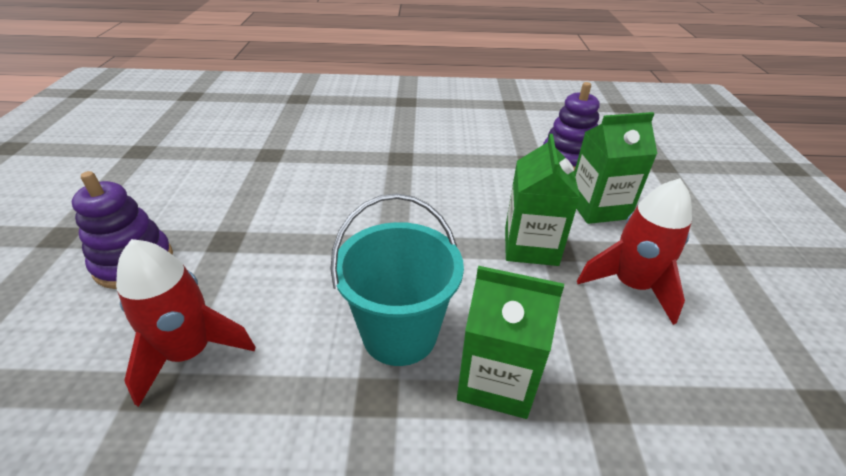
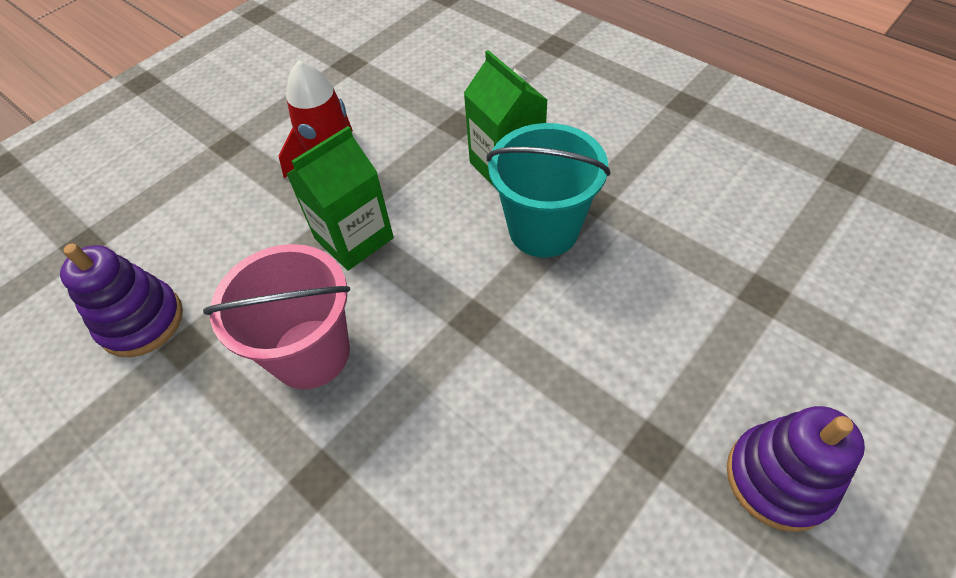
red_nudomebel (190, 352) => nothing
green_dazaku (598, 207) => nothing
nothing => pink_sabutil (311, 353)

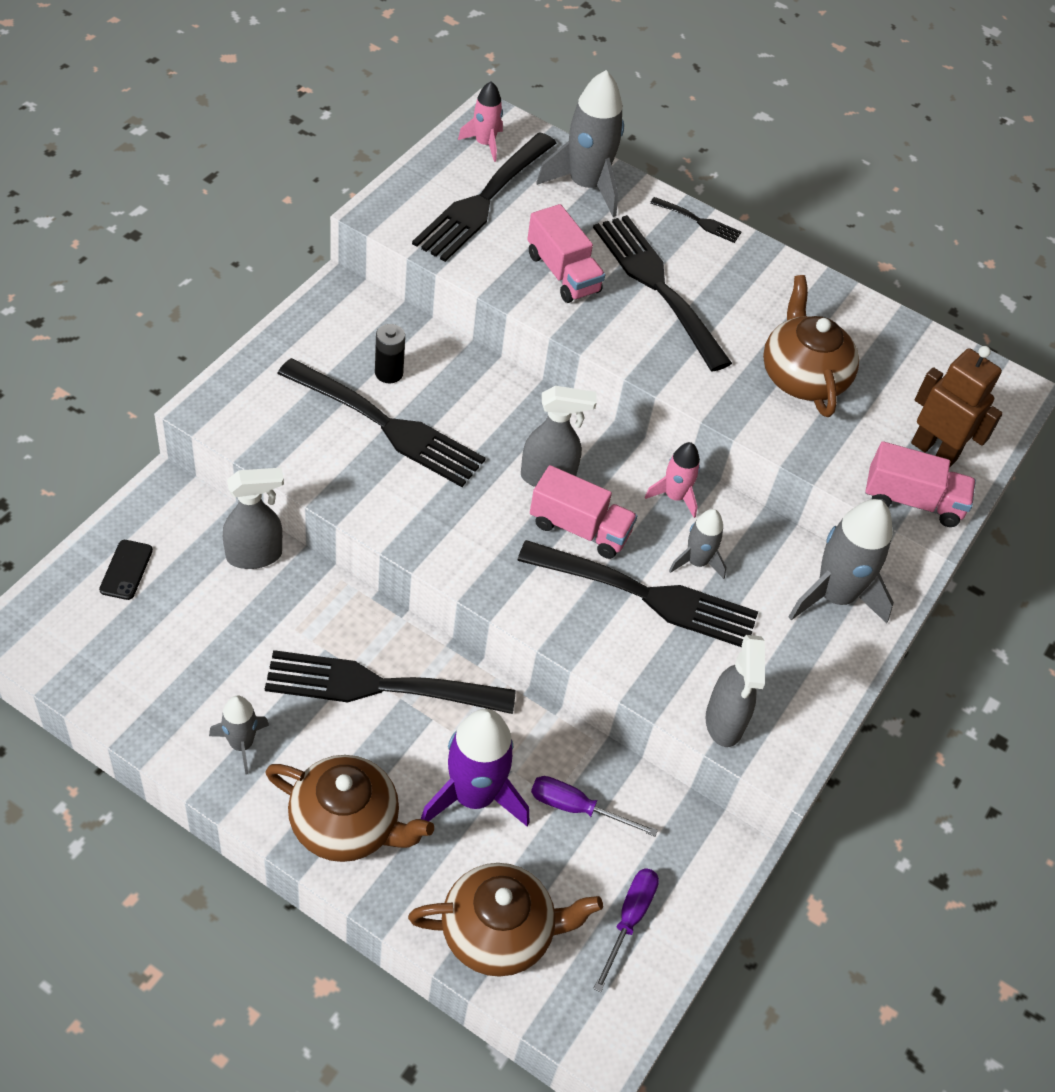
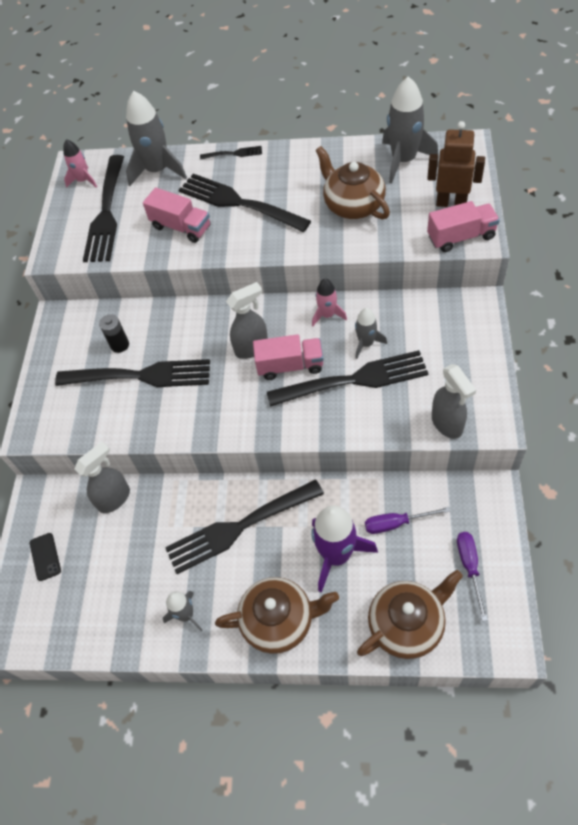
grey_nudomebel (834, 595) => grey_nudomebel (403, 160), moved

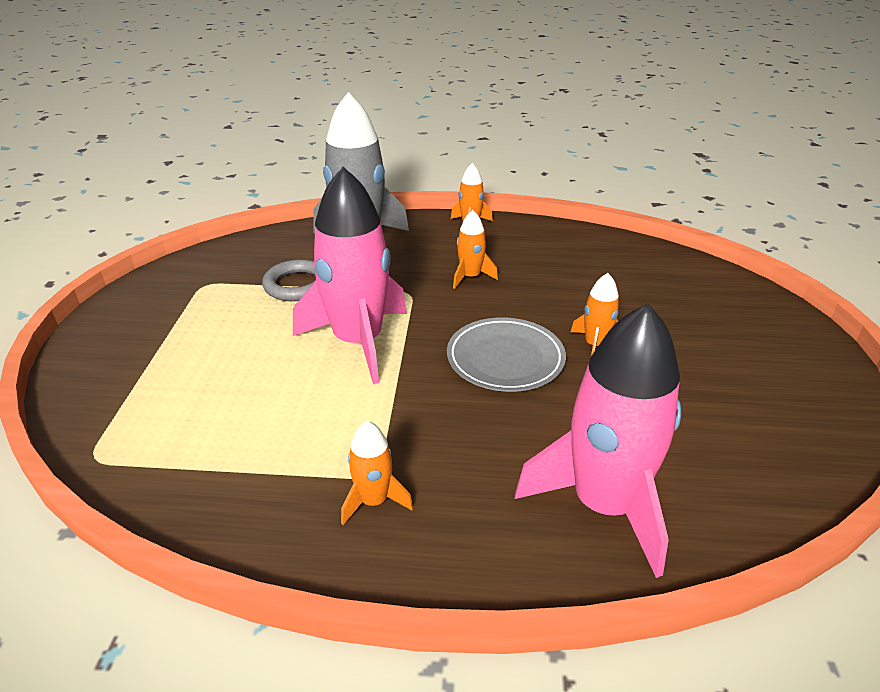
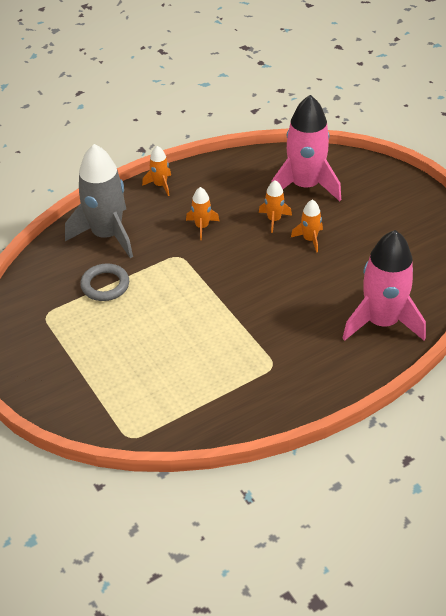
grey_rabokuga (505, 359) => nothing
pink_nudomebel (358, 342) => pink_nudomebel (305, 186), moved
orange_nudomebel (374, 501) => orange_nudomebel (274, 220), moved

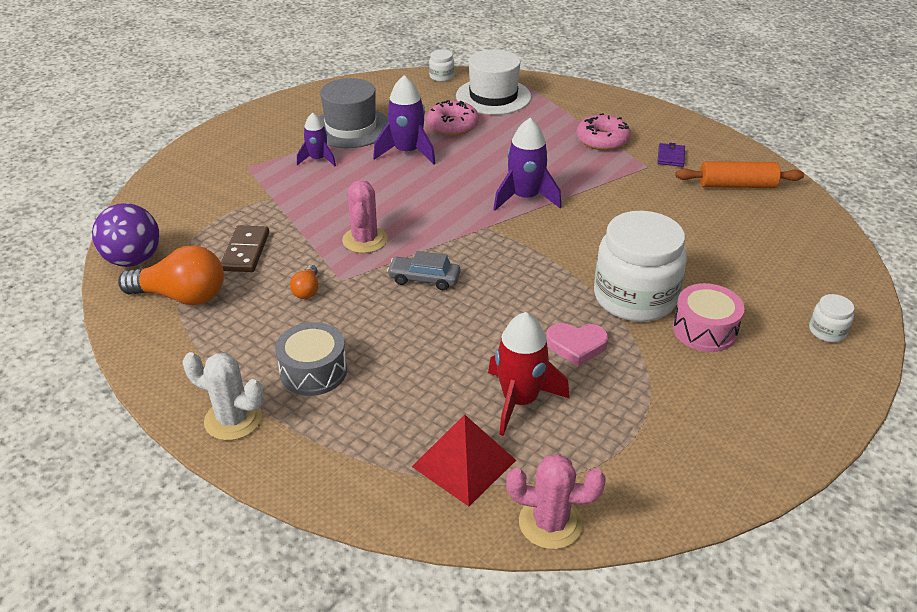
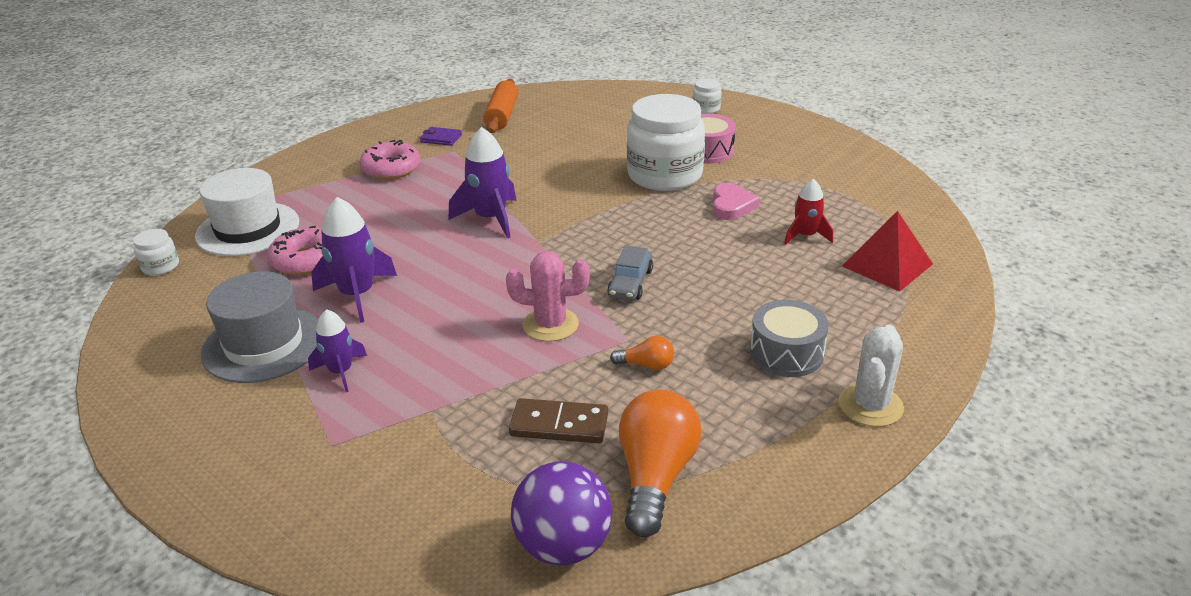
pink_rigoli (550, 523) => nothing
red_nudomebel (520, 400) => red_nudomebel (805, 236), x0.62

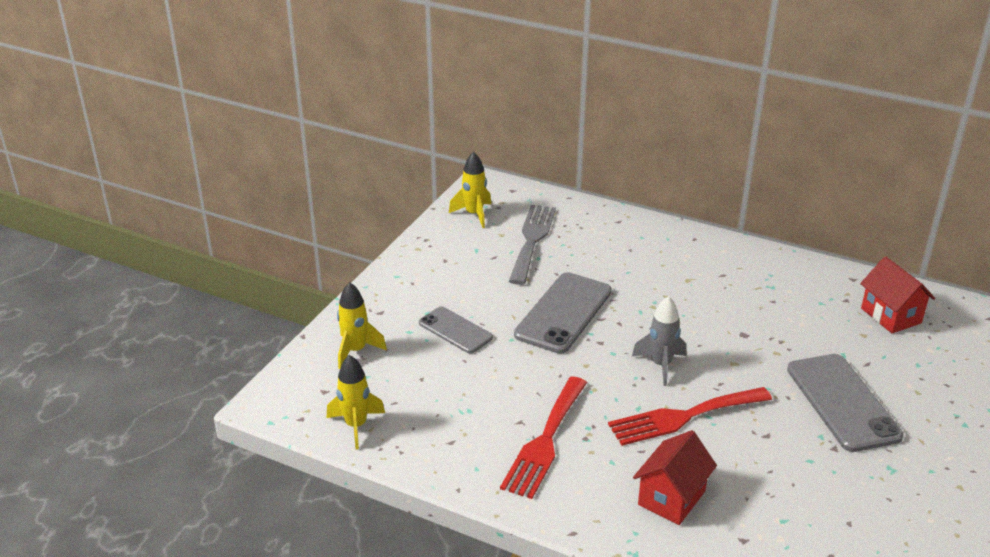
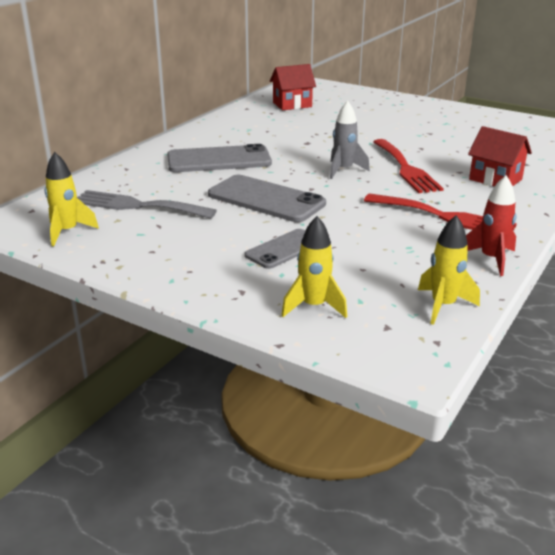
nothing => red_nudomebel (491, 259)
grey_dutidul (842, 402) => grey_dutidul (219, 160), moved

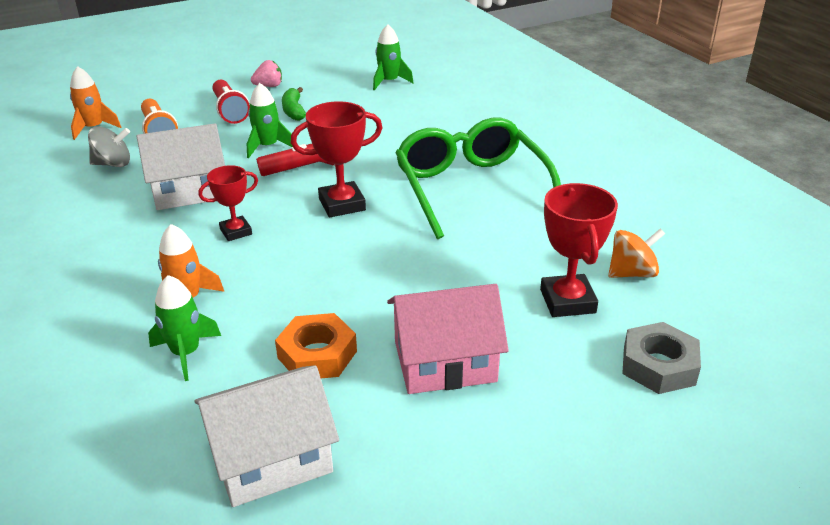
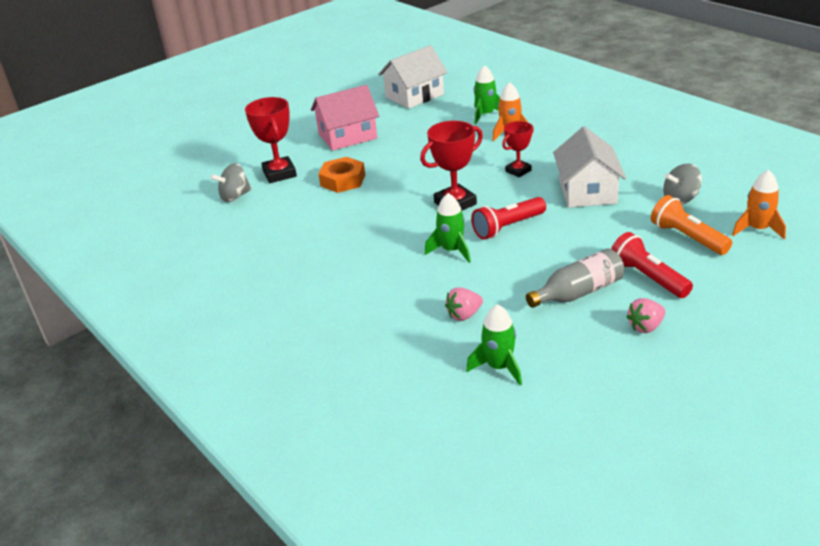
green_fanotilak (471, 188) => nothing
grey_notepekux (659, 365) => nothing
nothing => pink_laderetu (464, 315)
green_nudomebel (267, 146) => green_nudomebel (451, 250), moved
orange_notepekux (317, 354) => orange_notepekux (343, 180), moved
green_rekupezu (294, 111) => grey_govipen (578, 292)
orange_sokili (632, 273) => grey_sokili (235, 196)
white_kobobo (189, 190) => white_kobobo (587, 191), 60 degrees counterclockwise

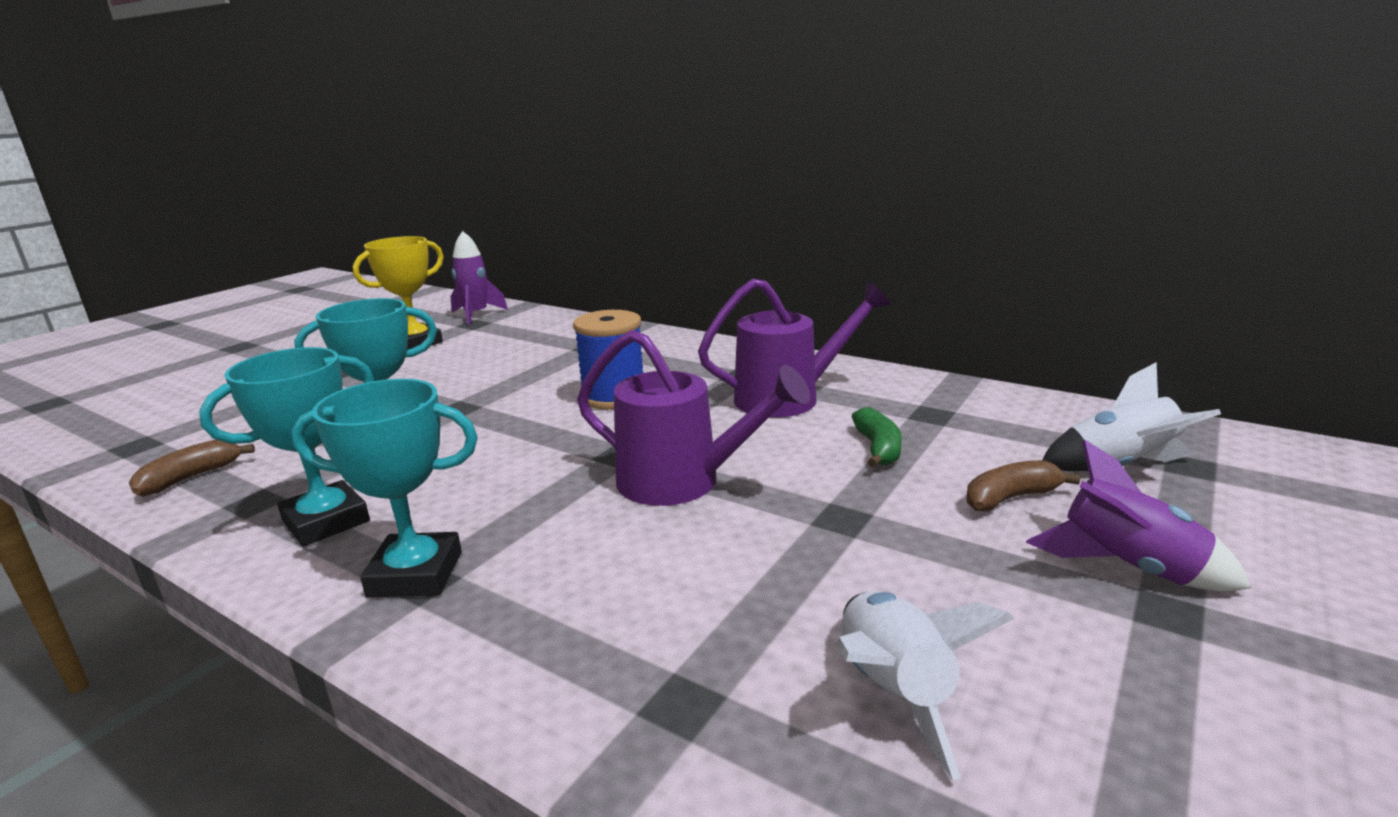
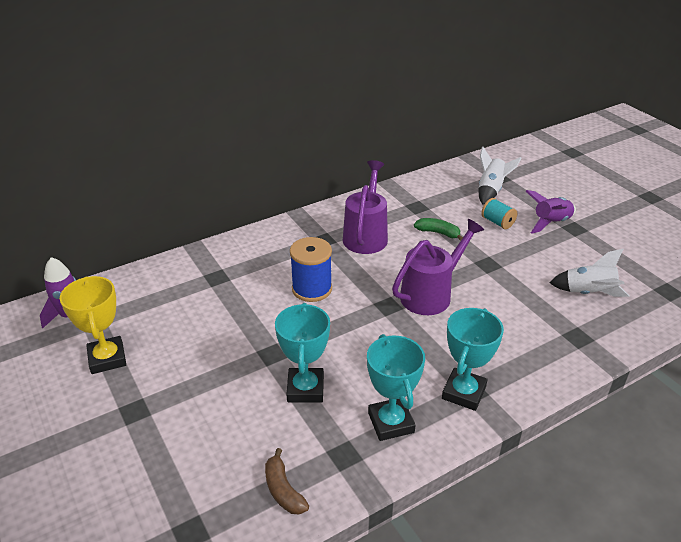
brown_rekupezu (1010, 498) => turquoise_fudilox (497, 222)

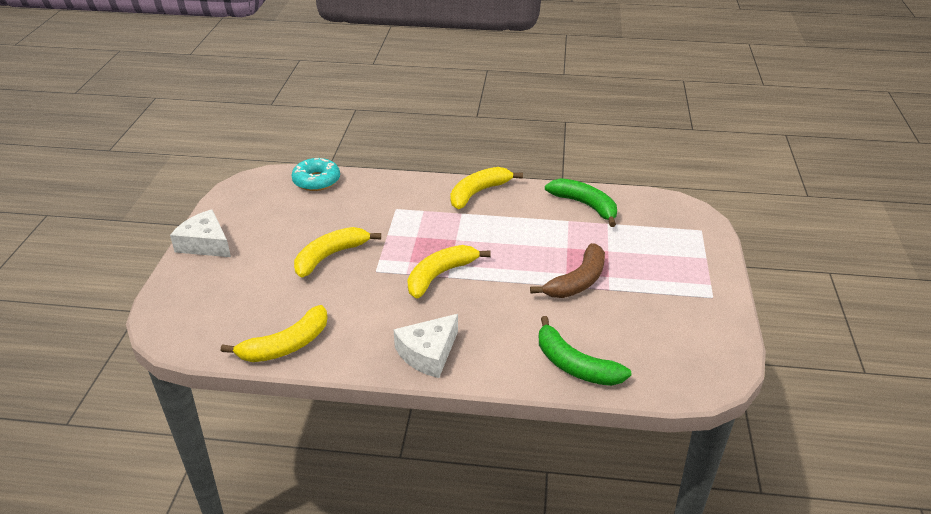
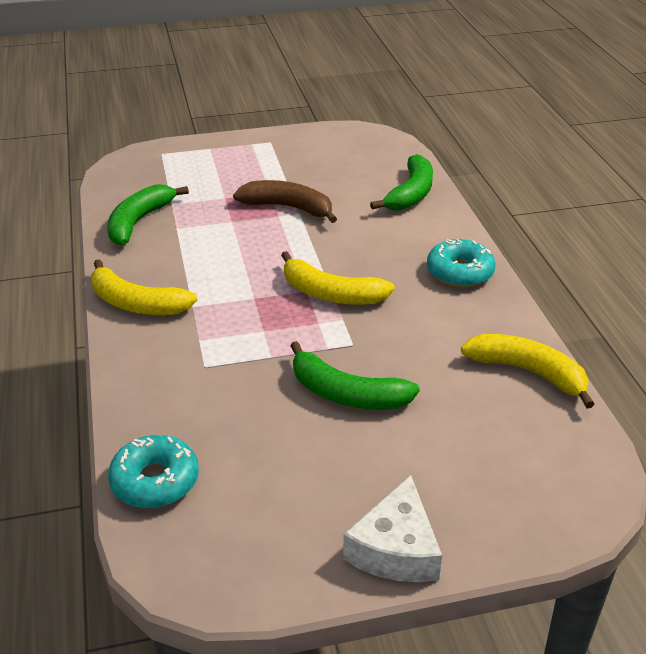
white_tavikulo (428, 353) => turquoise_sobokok (460, 272)
yellow_rekupezu (330, 256) => green_rekupezu (346, 394)

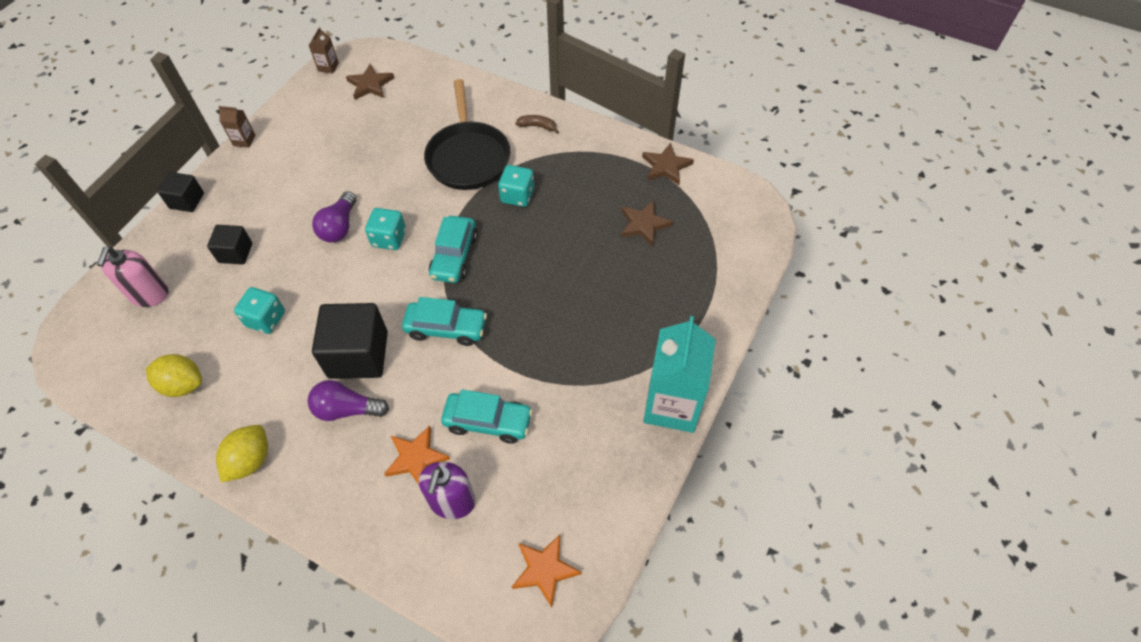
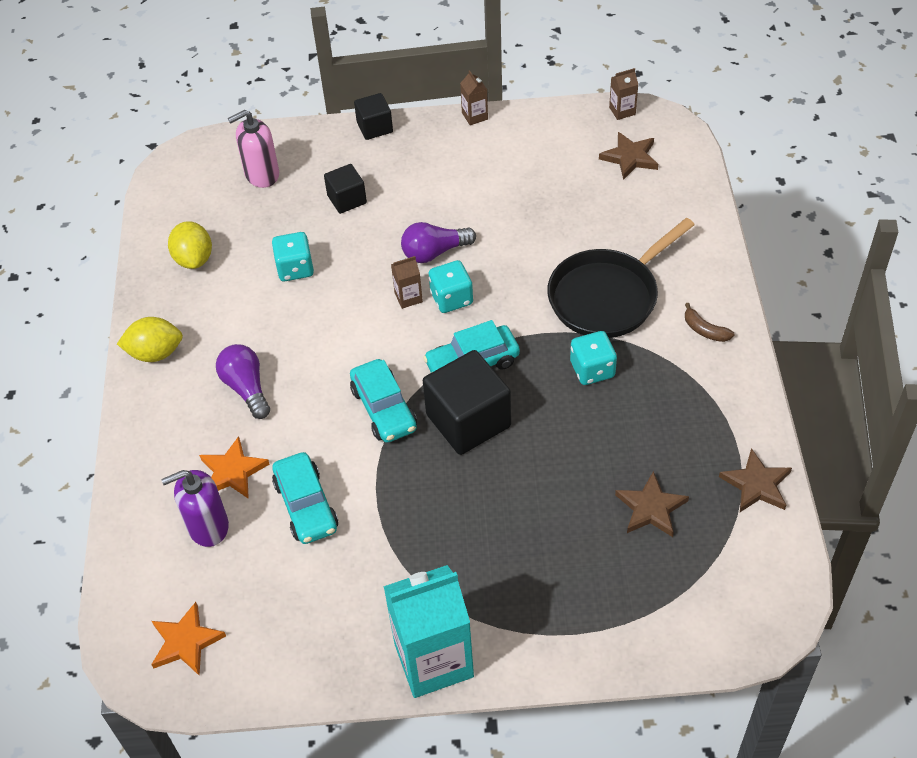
nothing => brown_dazaku (408, 297)
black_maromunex (358, 355) => black_maromunex (468, 420), moved
brown_rekupezu (537, 126) => brown_rekupezu (705, 330), 150 degrees clockwise

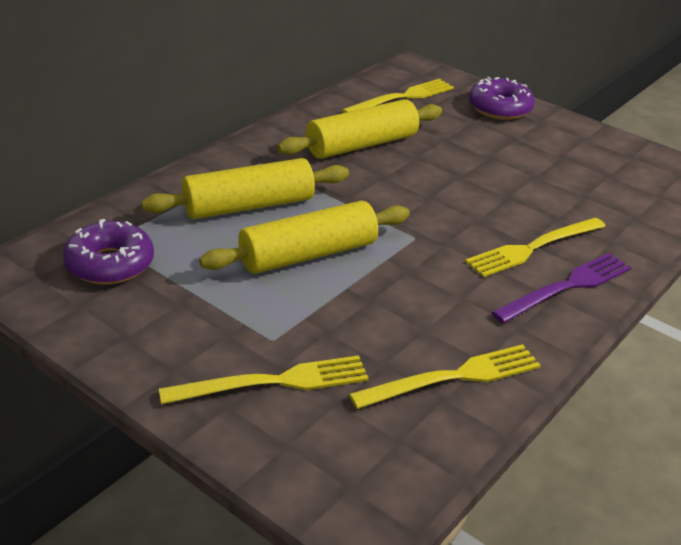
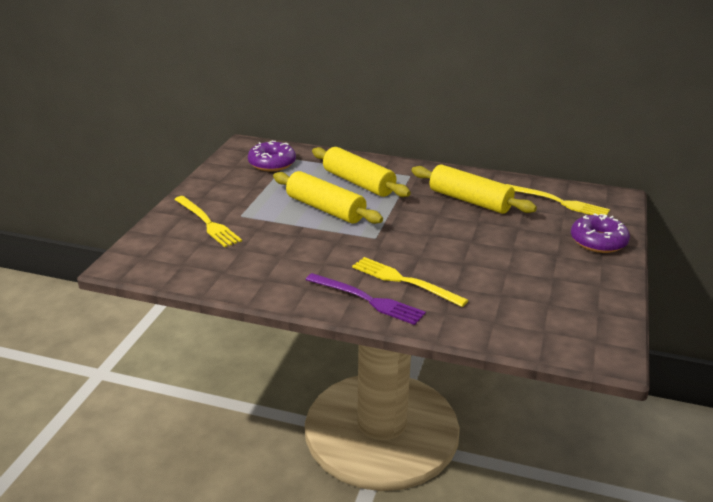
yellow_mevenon (452, 378) => nothing

